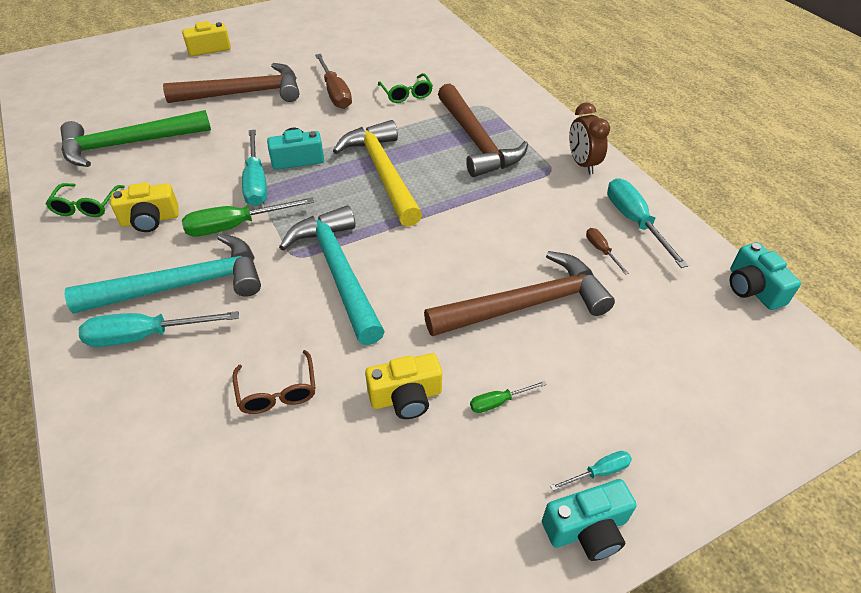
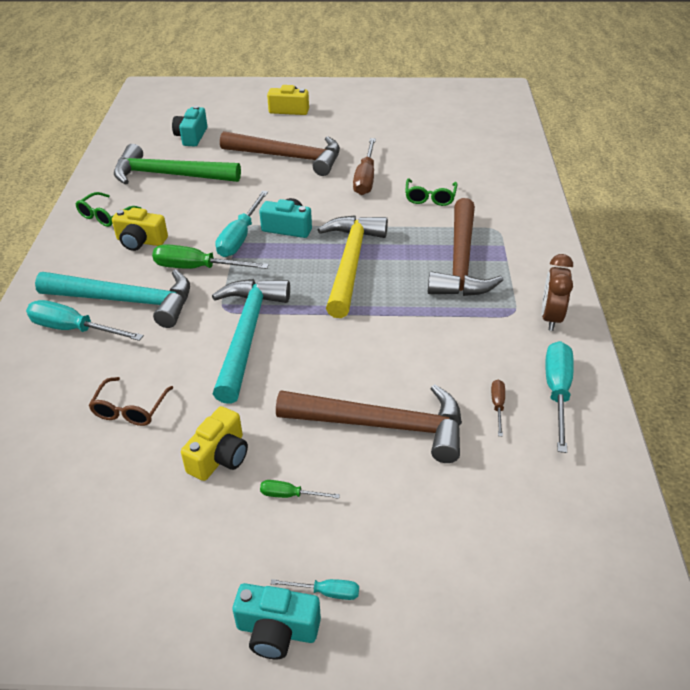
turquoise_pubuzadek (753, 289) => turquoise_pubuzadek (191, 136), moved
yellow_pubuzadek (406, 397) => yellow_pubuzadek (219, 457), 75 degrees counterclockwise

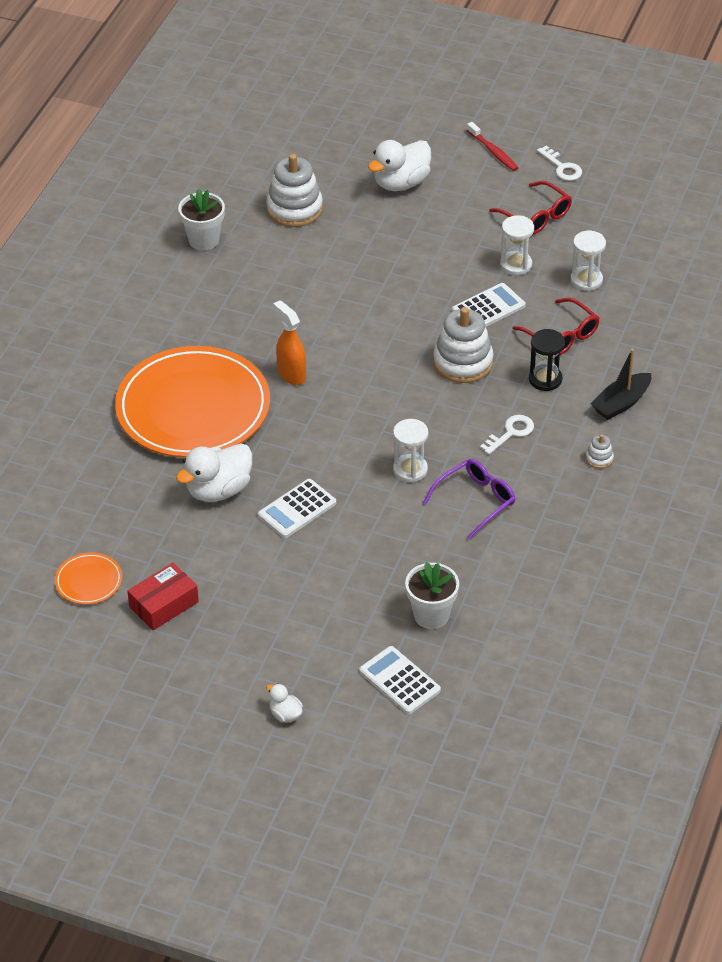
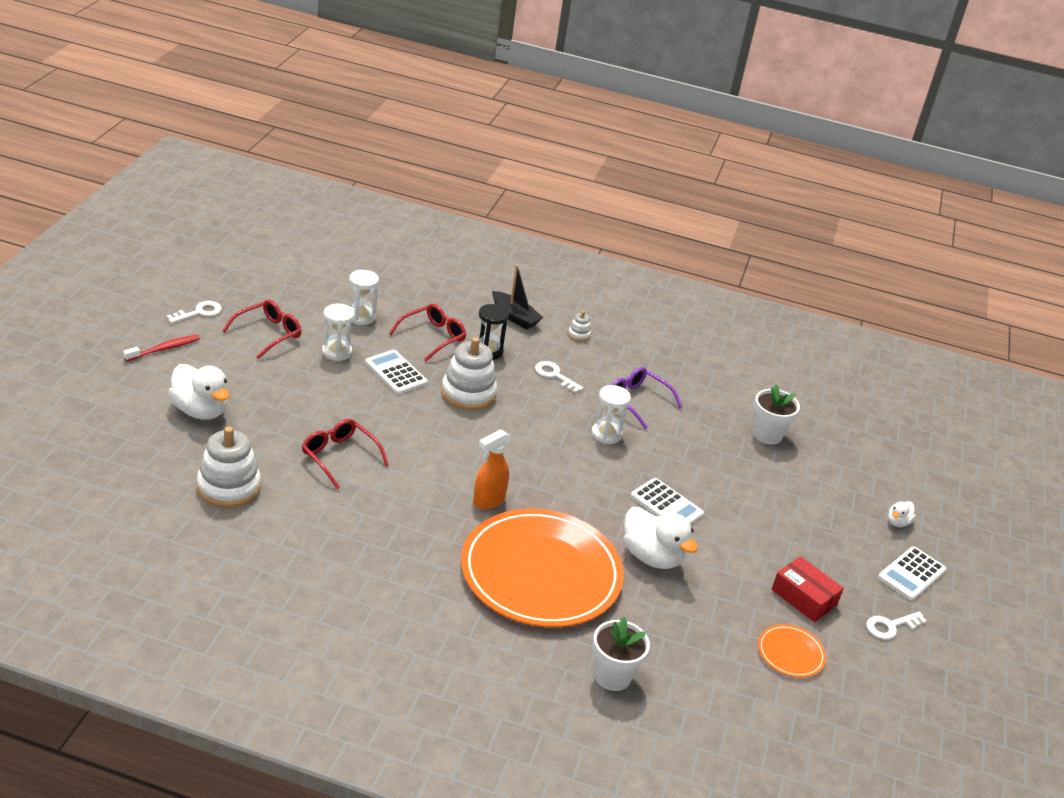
nothing => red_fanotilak (339, 457)
nothing => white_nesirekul (890, 626)
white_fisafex (204, 240) => white_fisafex (612, 676), moved
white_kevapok (399, 681) => white_kevapok (911, 574), moved

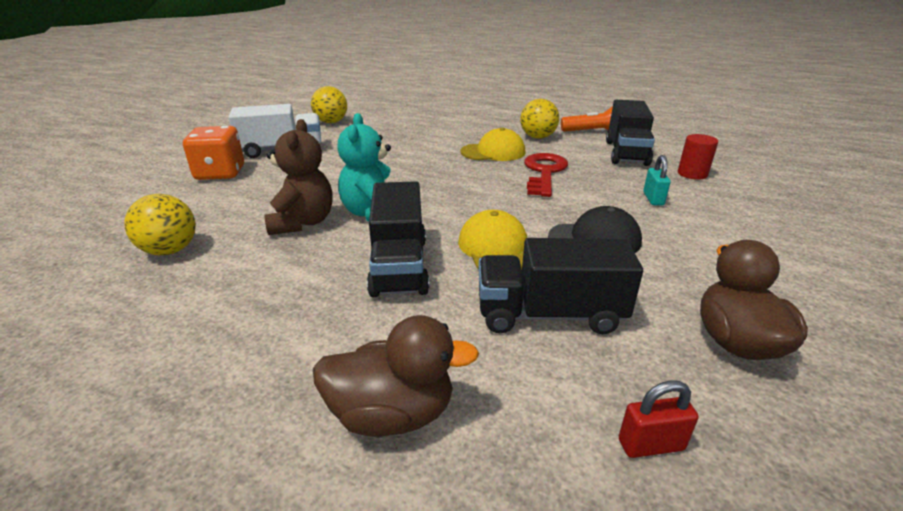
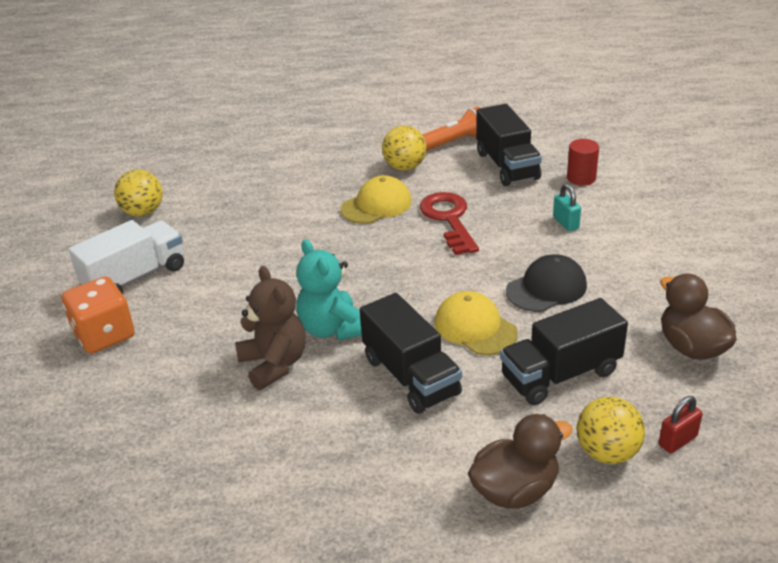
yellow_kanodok (170, 250) => yellow_kanodok (607, 452), moved

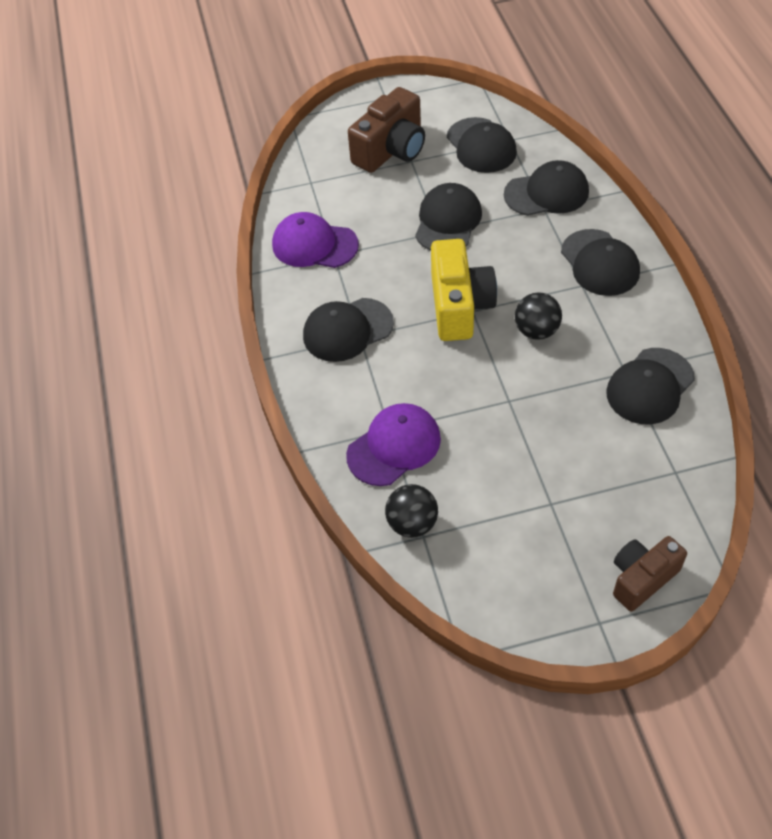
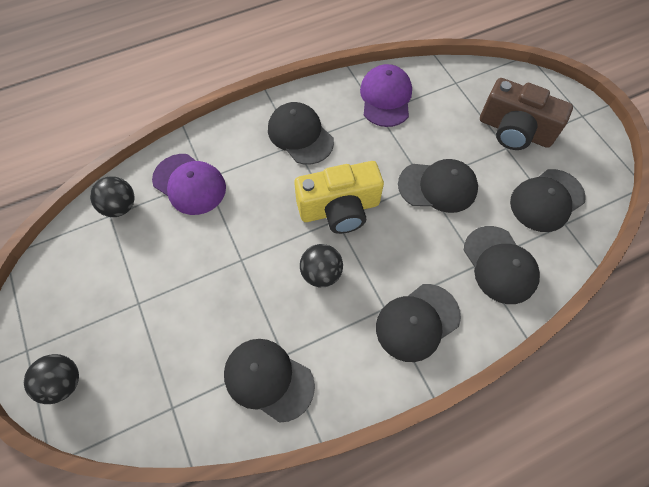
brown_pubuzadek (642, 578) => black_kanodok (63, 382)

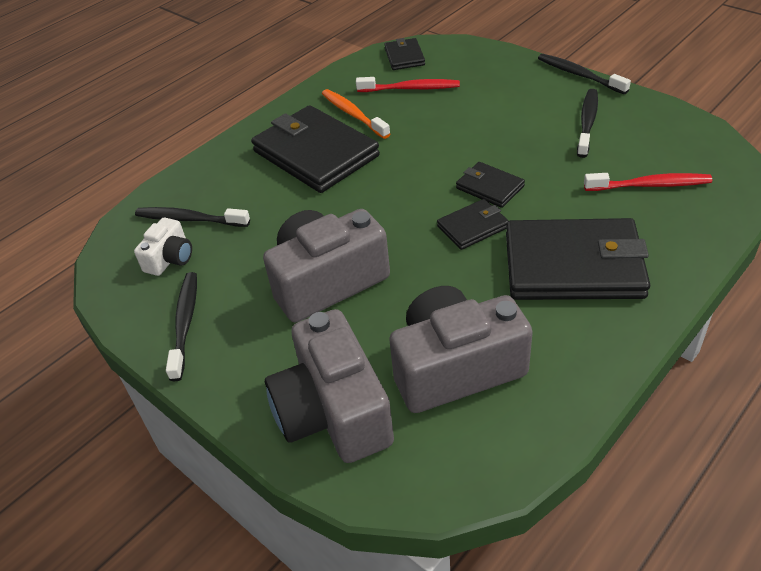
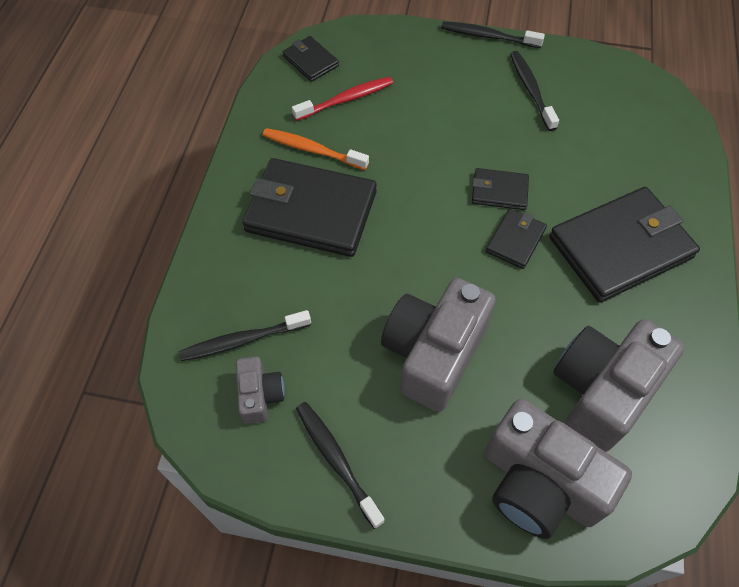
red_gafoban (650, 185) => nothing
white_pubuzadek (170, 258) => grey_pubuzadek (260, 395)

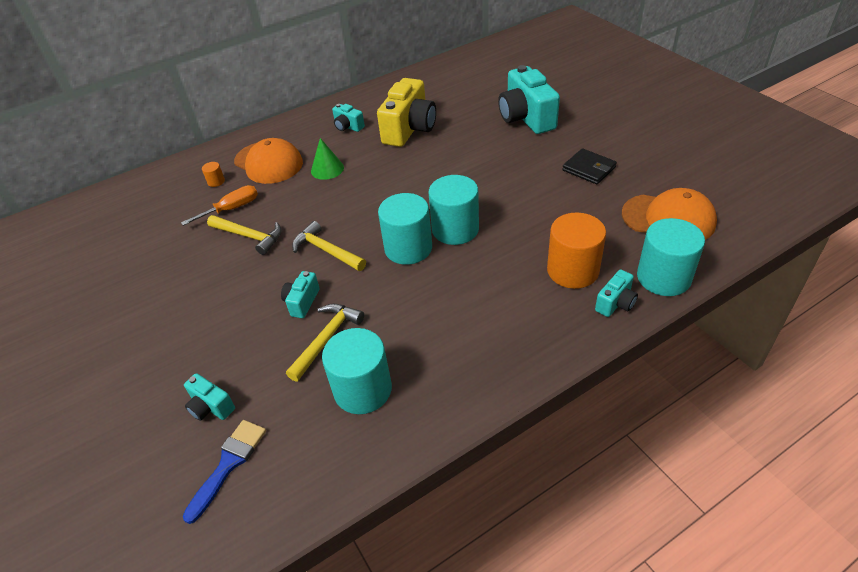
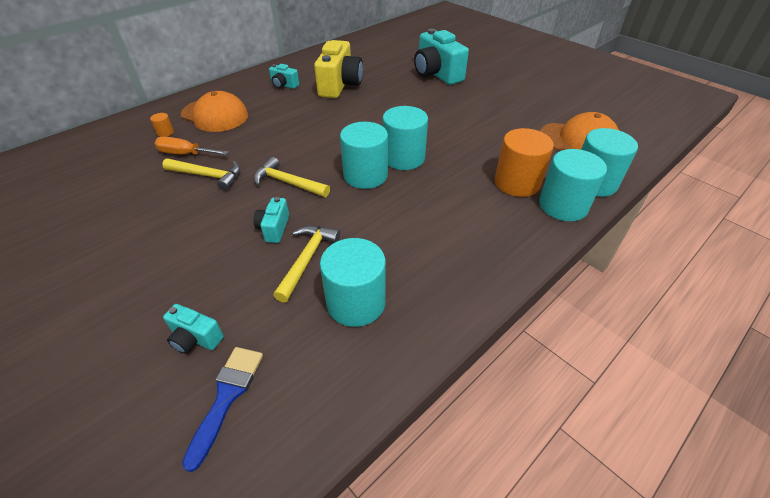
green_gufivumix (327, 169) => nothing
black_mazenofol (589, 169) => nothing
turquoise_pubuzadek (615, 303) => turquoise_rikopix (563, 205)
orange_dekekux (232, 209) => orange_dekekux (185, 154), 120 degrees counterclockwise

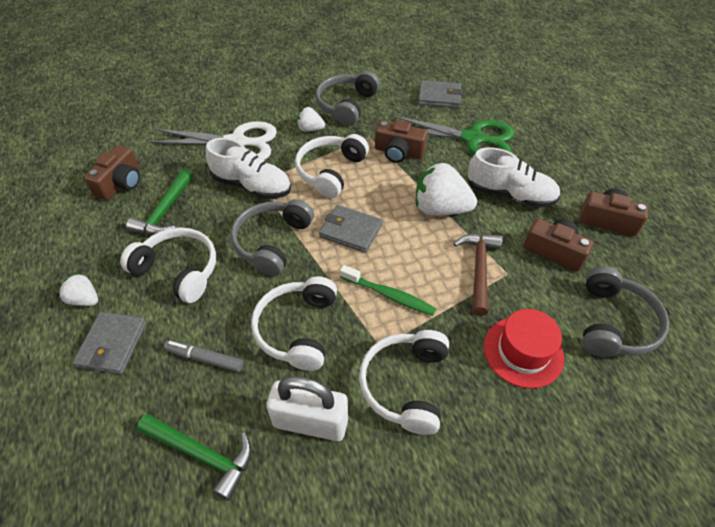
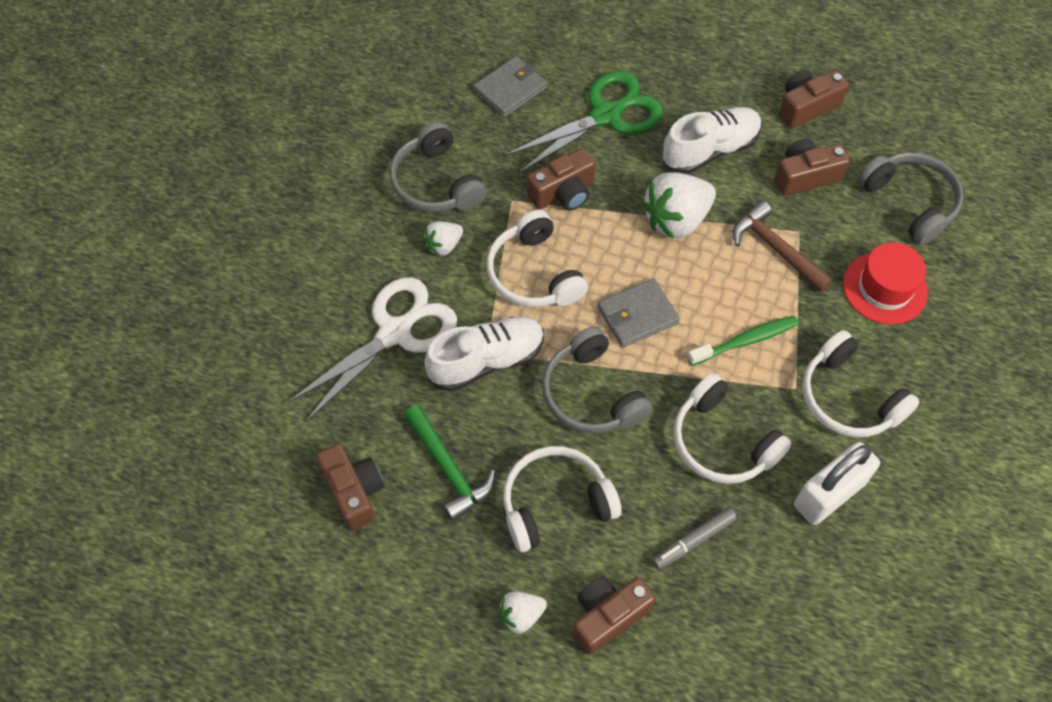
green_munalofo (203, 454) => nothing
grey_mazenofol (112, 344) => brown_pubuzadek (608, 616)

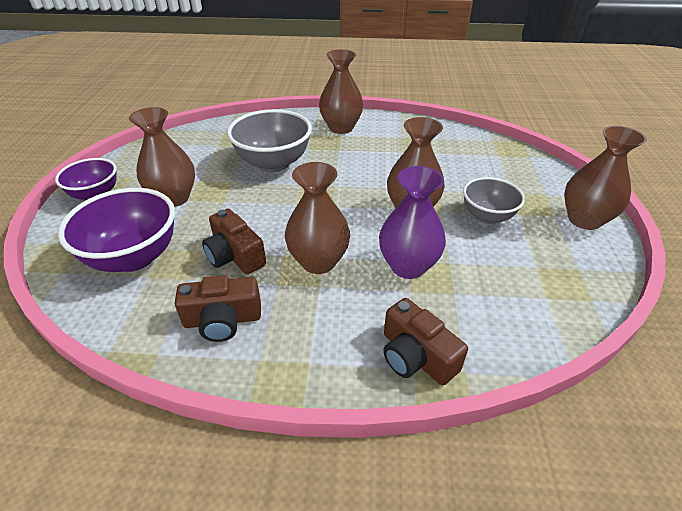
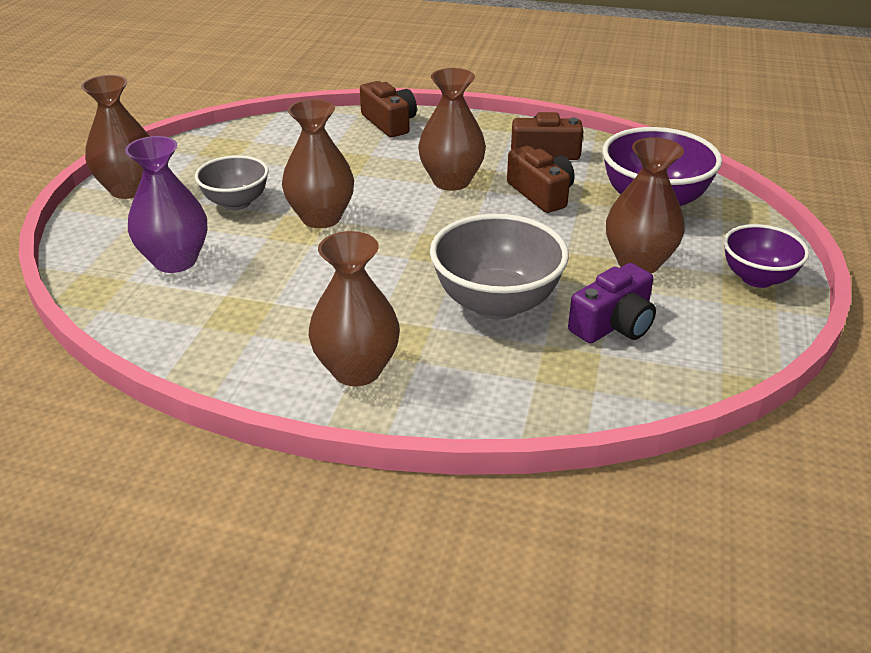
nothing => purple_pubuzadek (613, 324)
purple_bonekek (408, 266) => purple_bonekek (175, 261), moved

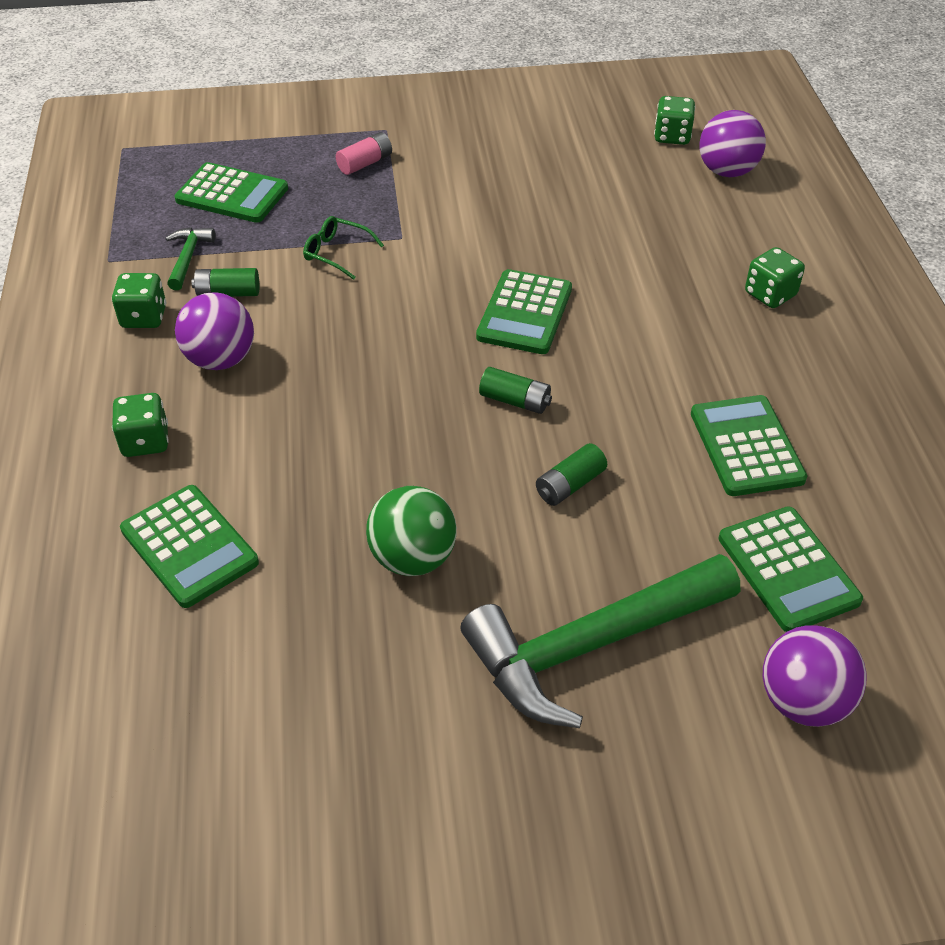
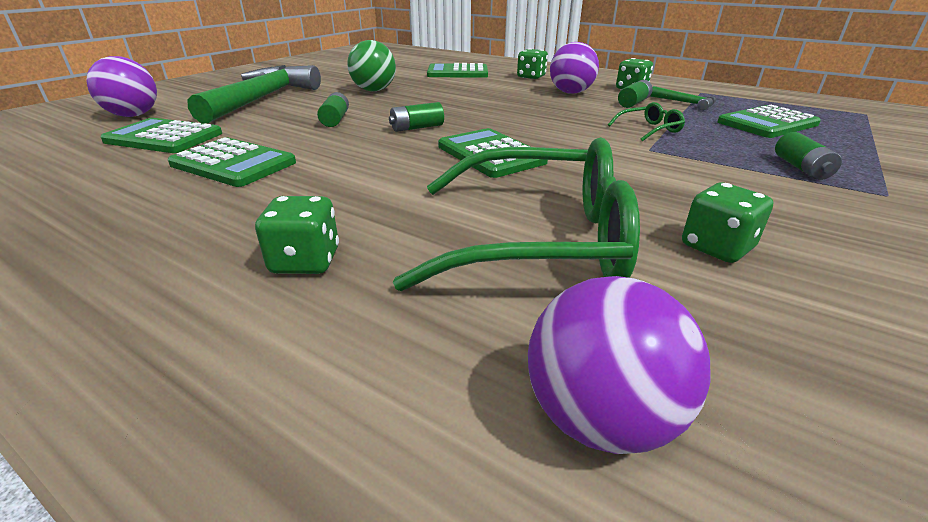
nothing => green_fanotilak (538, 240)
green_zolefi (672, 136) => green_zolefi (716, 247), moved
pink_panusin (365, 163) => green_panusin (801, 168)

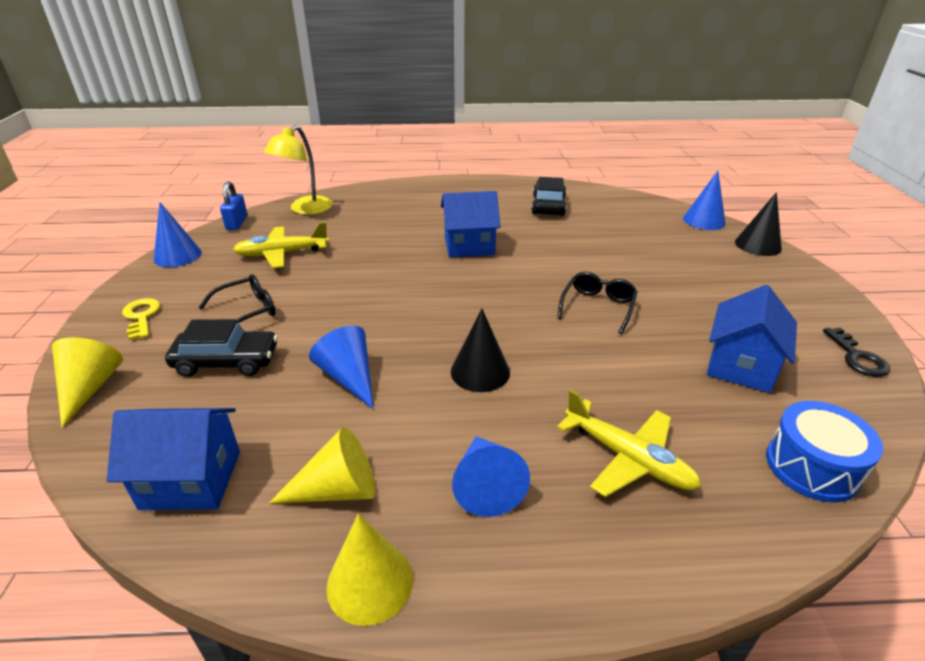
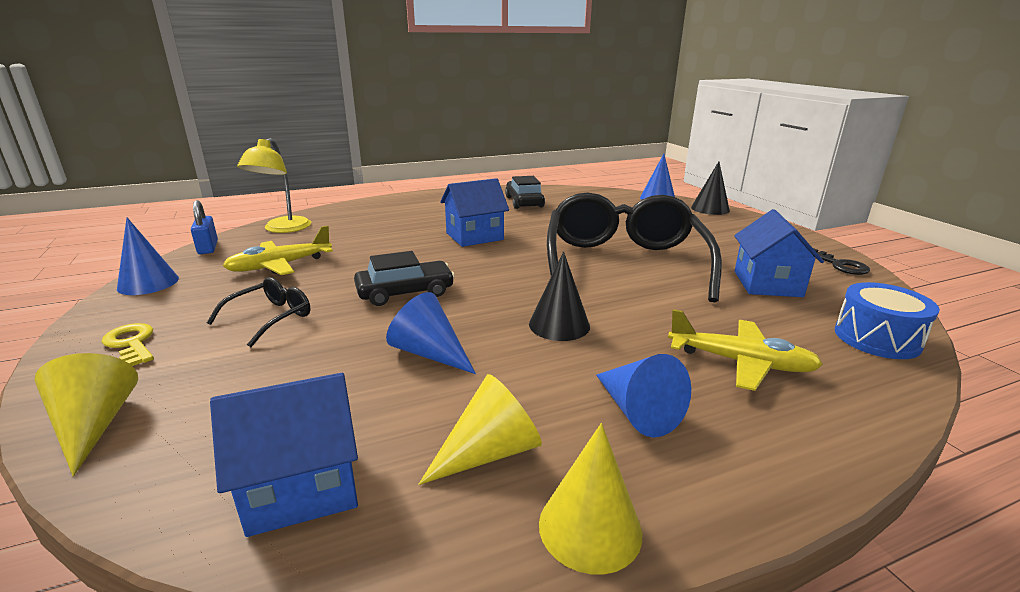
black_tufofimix (226, 361) => black_tufofimix (405, 292), moved
black_fanotilak (598, 307) => black_fanotilak (623, 263), x2.38

